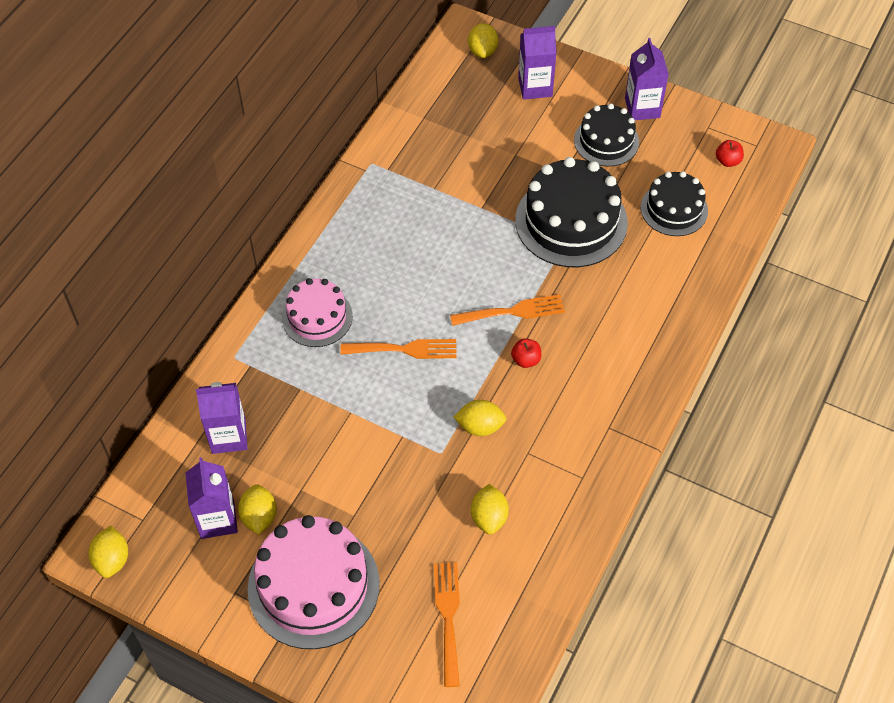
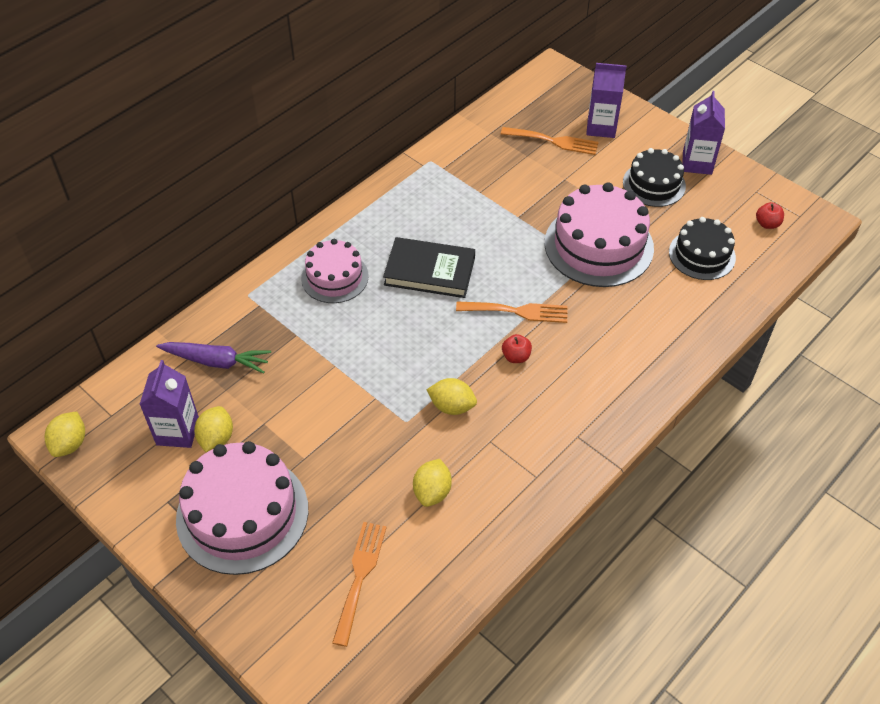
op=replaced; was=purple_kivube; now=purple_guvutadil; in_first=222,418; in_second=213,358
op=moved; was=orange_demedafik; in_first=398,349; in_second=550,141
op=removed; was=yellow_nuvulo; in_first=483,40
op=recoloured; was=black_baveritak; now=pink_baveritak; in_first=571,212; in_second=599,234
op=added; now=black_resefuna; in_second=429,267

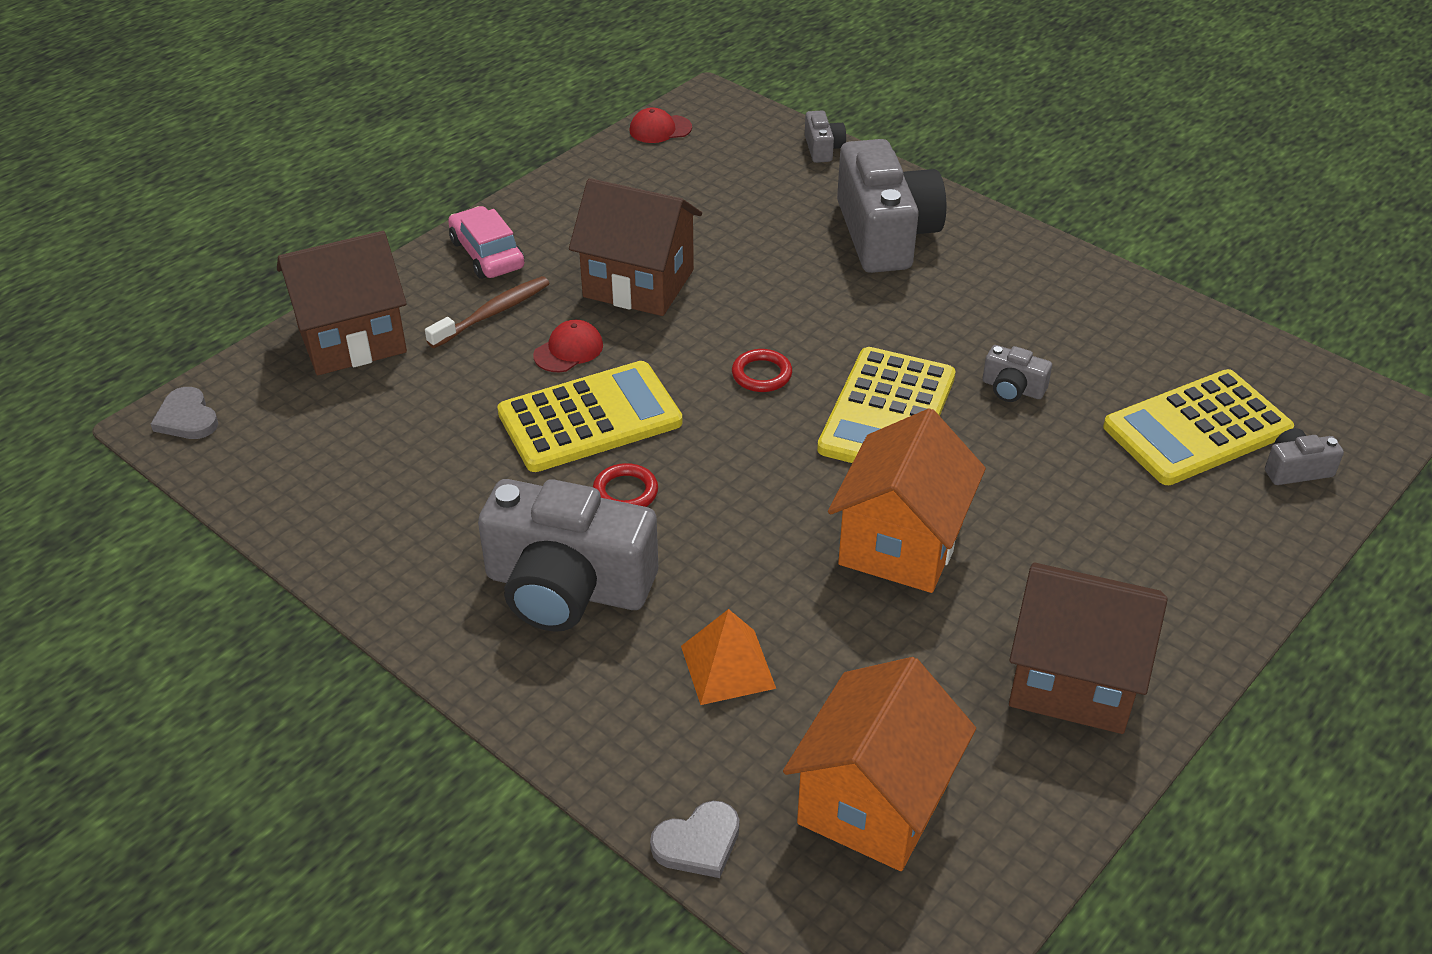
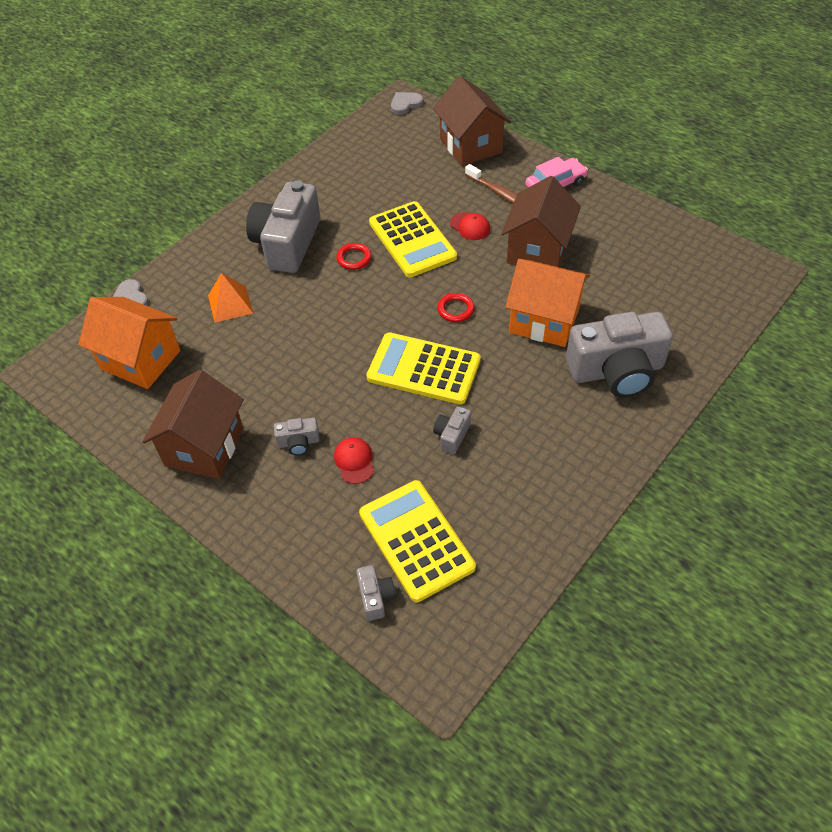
op=moved; was=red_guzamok; in_first=661,125; in_second=354,460
op=moved; was=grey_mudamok; in_first=825,136; in_second=297,436
op=moved; was=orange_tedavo; in_first=907,500; in_second=547,303

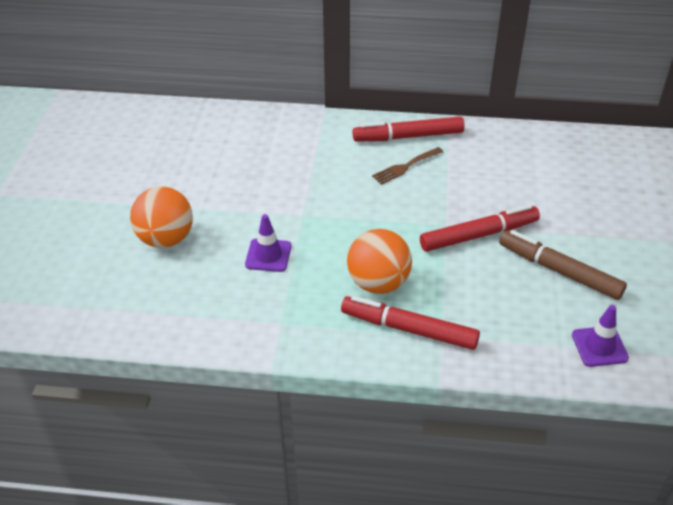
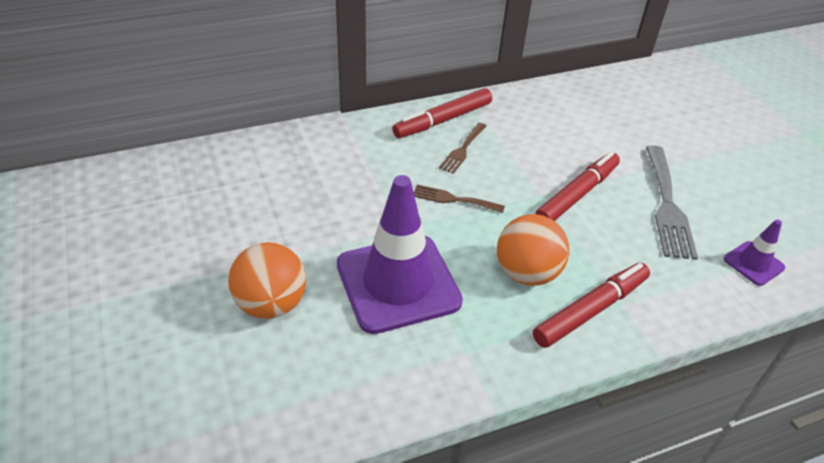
op=resized; was=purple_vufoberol; in_first=268,243; in_second=400,254; ratio=2.19
op=turned; was=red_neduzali; in_first=410,323; in_second=591,305; clockwise=150
op=replaced; was=brown_neduzali; now=grey_demedafik; in_first=563,265; in_second=672,202
op=added; now=brown_demedafik; in_second=459,198

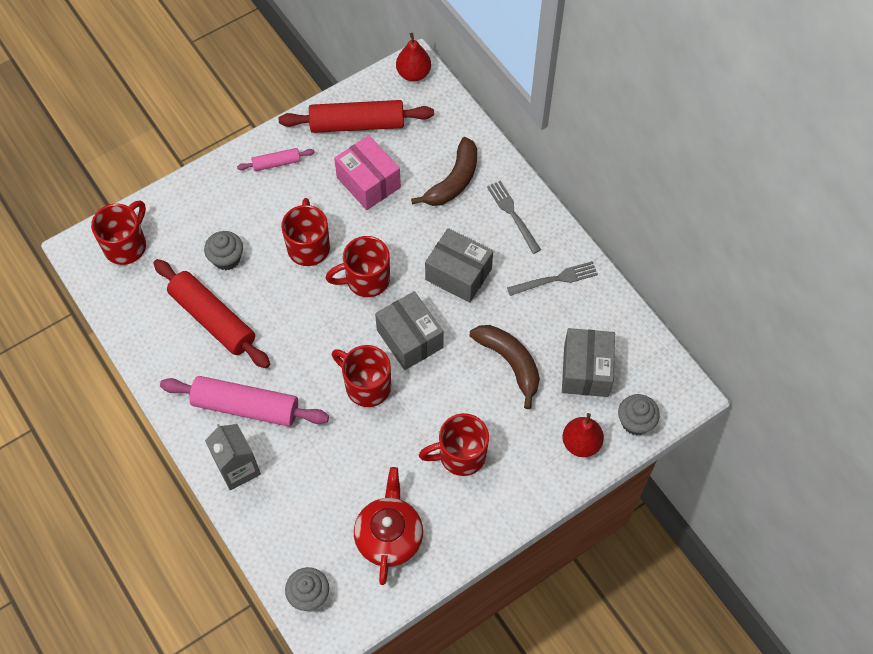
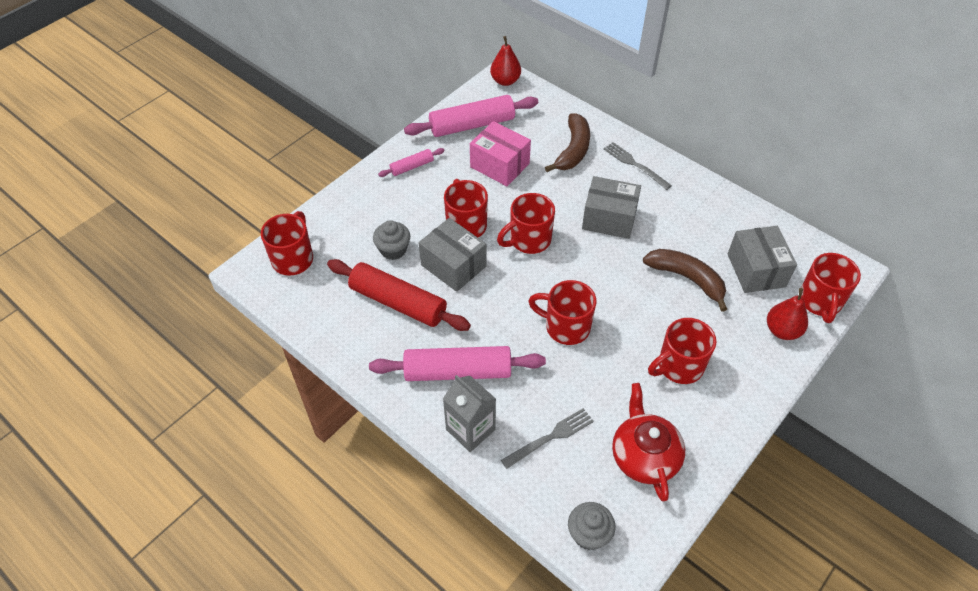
op=recoloured; was=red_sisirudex; now=pink_sisirudex; in_first=356,116; in_second=471,116
op=moved; was=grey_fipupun; in_first=409,330; in_second=452,255
op=moved; was=grey_demedafik; in_first=552,278; in_second=547,438
op=replaced; was=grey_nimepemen; now=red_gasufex; in_first=639,414; in_second=831,288

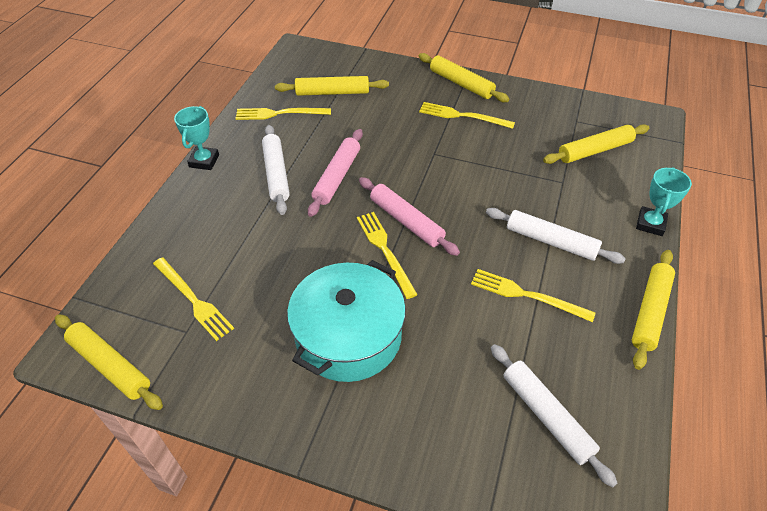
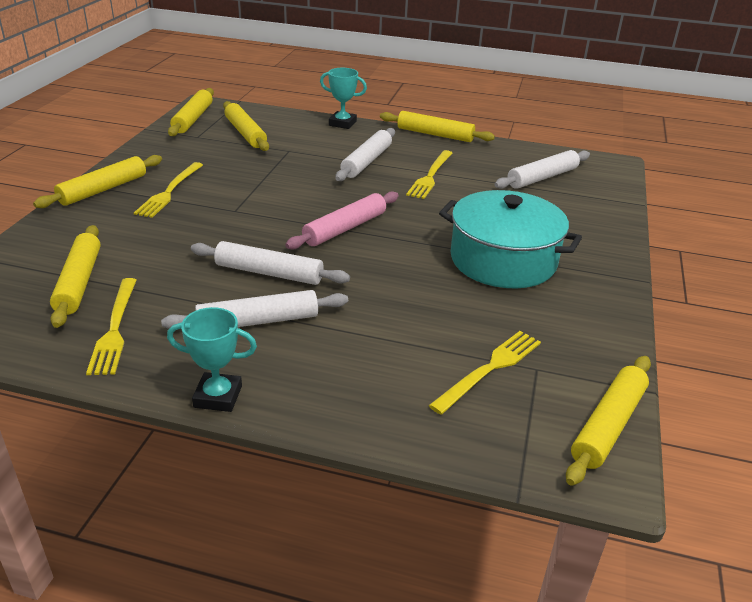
op=recoloured; was=pink_sisirudex; now=white_sisirudex; in_first=335,173; in_second=270,263
op=removed; was=yellow_demedafik; in_first=387,255
op=added; now=yellow_sisirudex; in_second=191,112

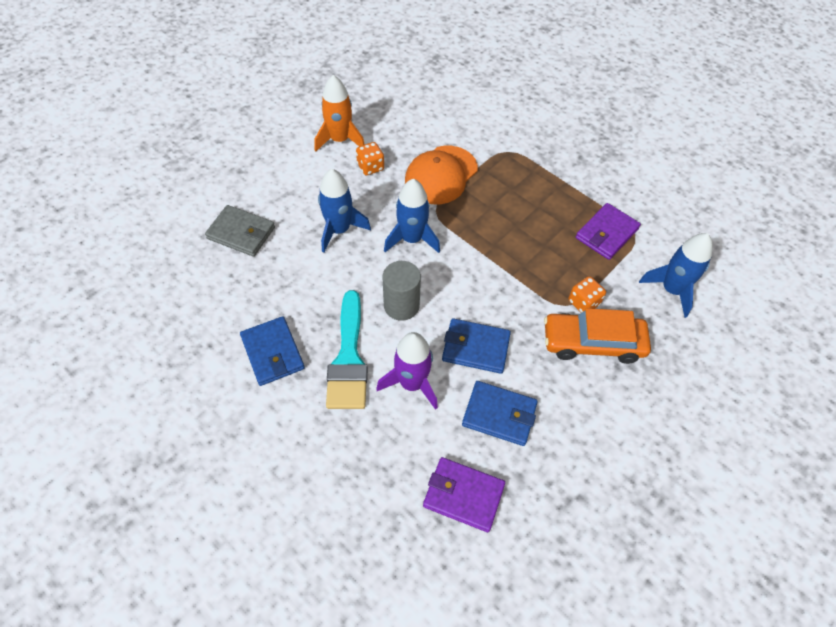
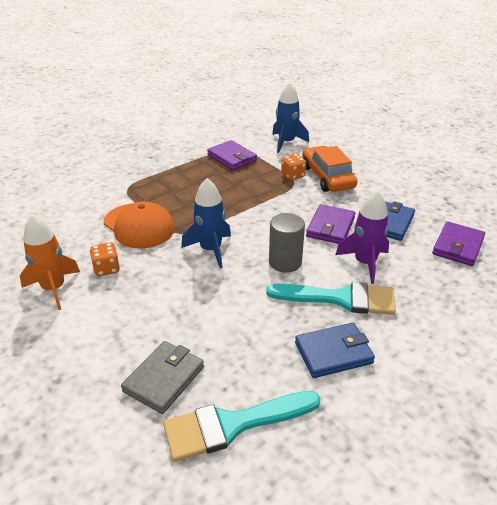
op=removed; was=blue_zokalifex; in_first=344,211
op=recoloured; was=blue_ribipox; now=purple_ribipox; in_first=476,346; in_second=330,224
op=turned; was=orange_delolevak; in_first=597,336; in_second=329,169; clockwise=150
op=added; now=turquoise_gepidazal; in_second=242,426

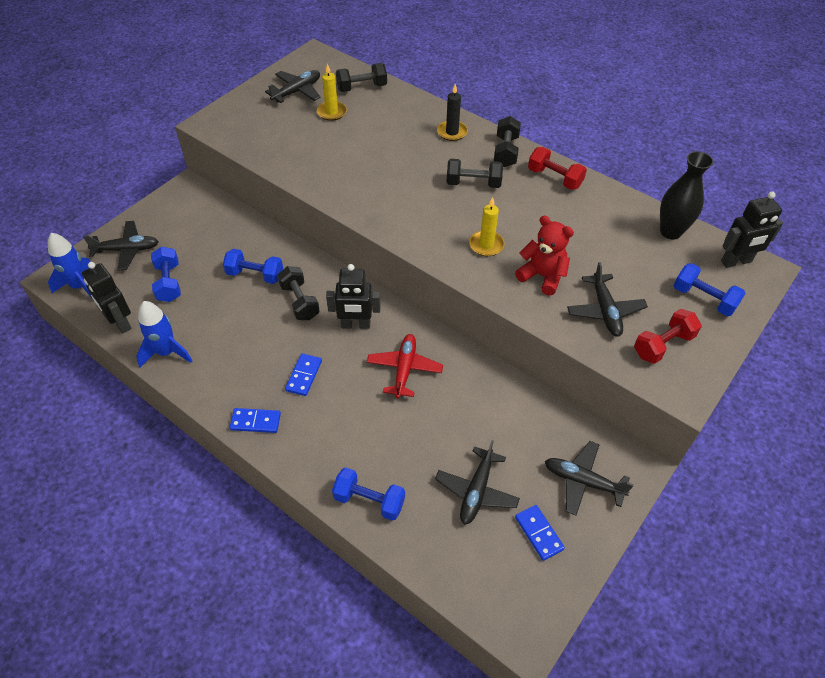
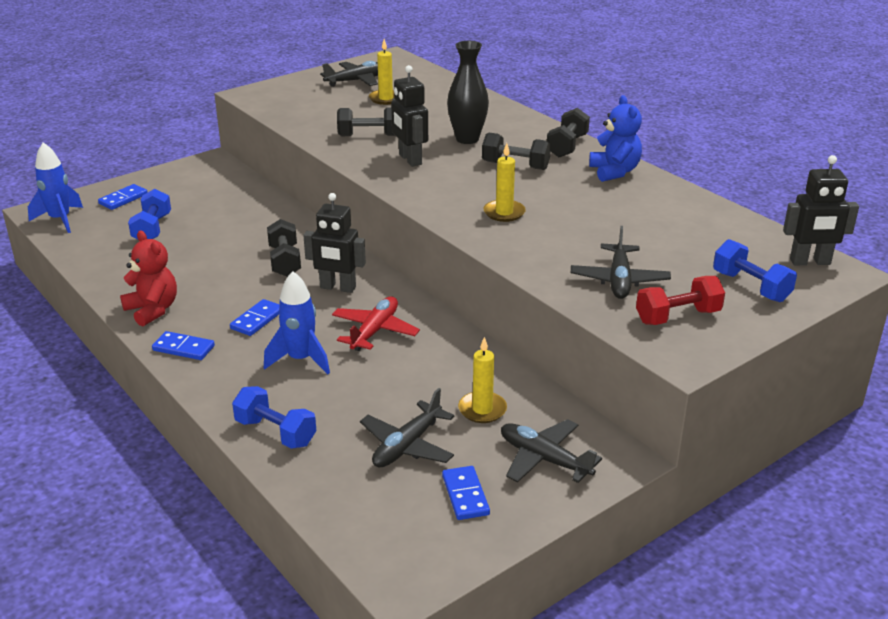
op=moved; was=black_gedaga; in_first=107,298; in_second=409,116
op=replaced; was=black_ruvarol; now=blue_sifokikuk; in_first=121,246; in_second=123,197
op=moved; was=blue_zokalifex; in_first=164,334; in_second=297,322
op=removed; was=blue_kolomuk; in_first=253,266
op=moved; was=black_kolomuk; in_first=361,77; in_second=366,122
op=removed; was=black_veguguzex; in_first=452,112
op=moved; was=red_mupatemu; in_first=544,256; in_second=148,278
op=replaced; was=red_kolomuk; now=blue_mupatemu; in_first=557,168; in_second=615,138
op=moved; was=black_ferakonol; in_first=687,195; in_second=468,92
op=added; now=yellow_veguguzex; in_second=482,380

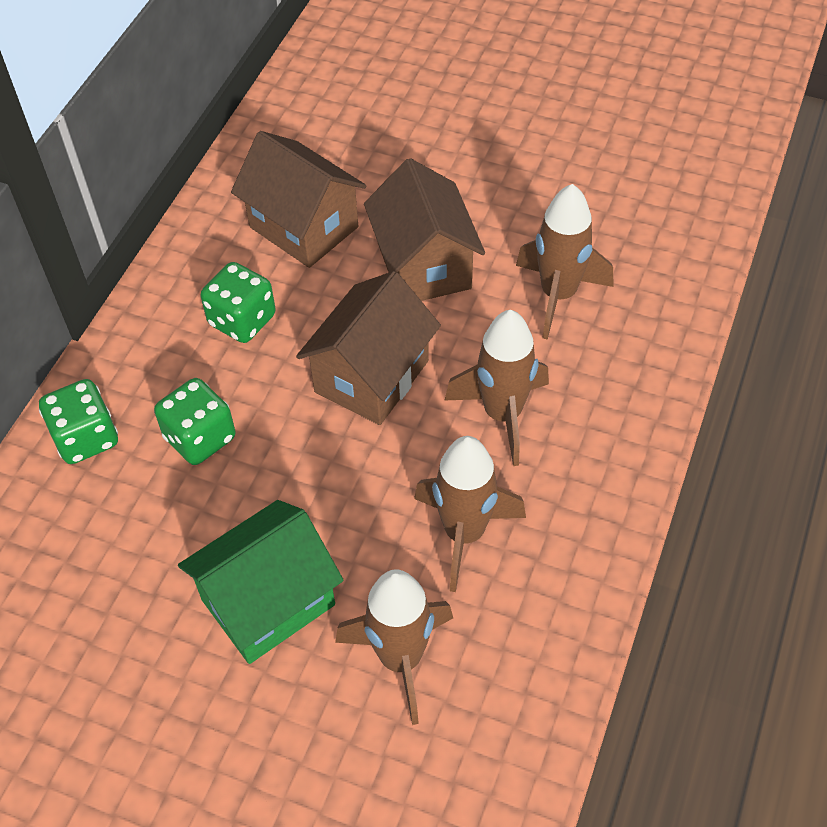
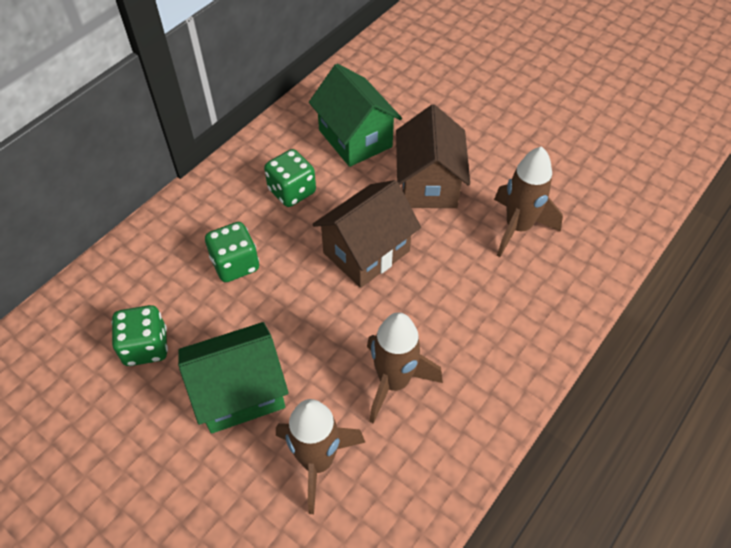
op=moved; was=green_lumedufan; in_first=78,421; in_second=140,335
op=recoloured; was=brown_tedavo; now=green_tedavo; in_first=298,199; in_second=355,115
op=removed; was=brown_zokalifex; in_first=496,388

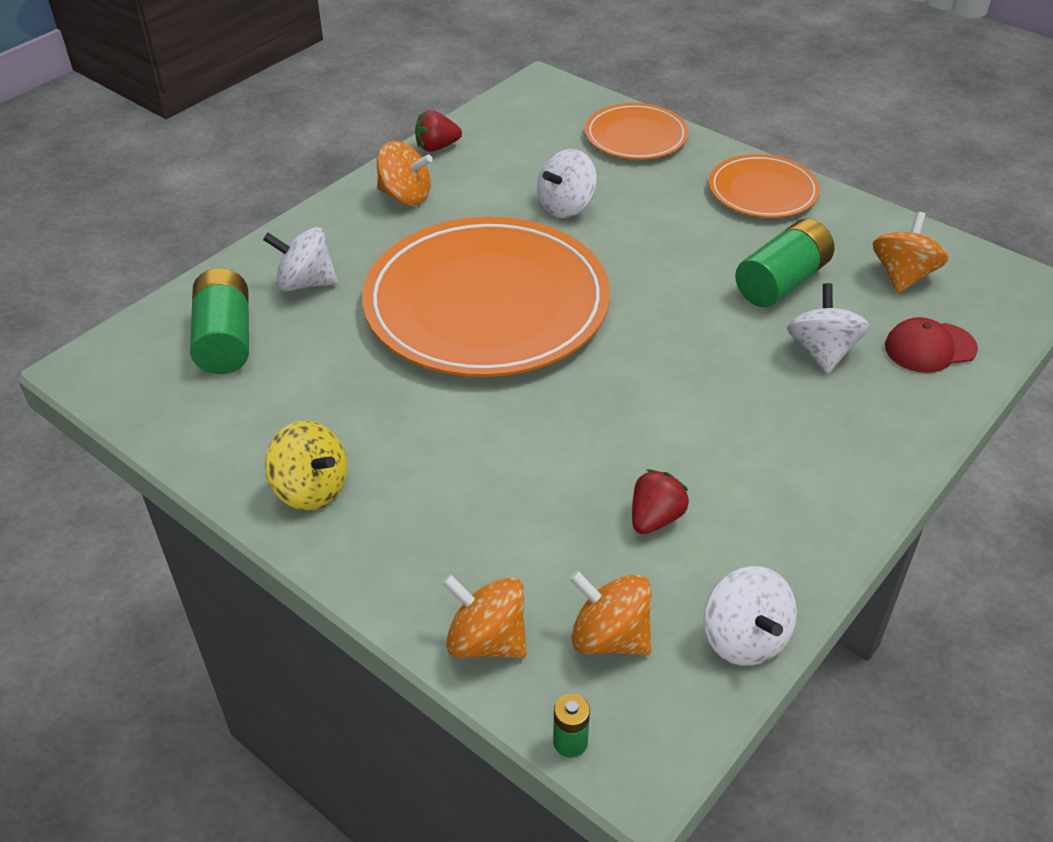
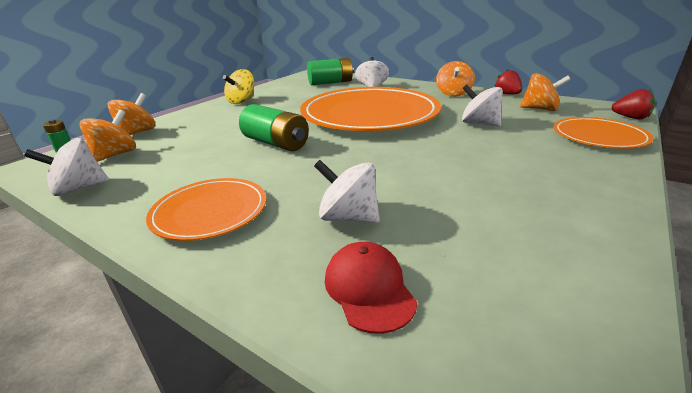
op=moved; was=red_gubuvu; in_first=660,501; in_second=634,104
op=moved; was=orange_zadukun; in_first=764,186; in_second=206,209
op=moved; was=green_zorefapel; in_first=784,263; in_second=274,127
op=turned; was=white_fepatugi; in_first=828,328; in_second=347,191; clockwise=-150
op=moved; was=orange_fepatugi; in_first=910,252; in_second=545,92

